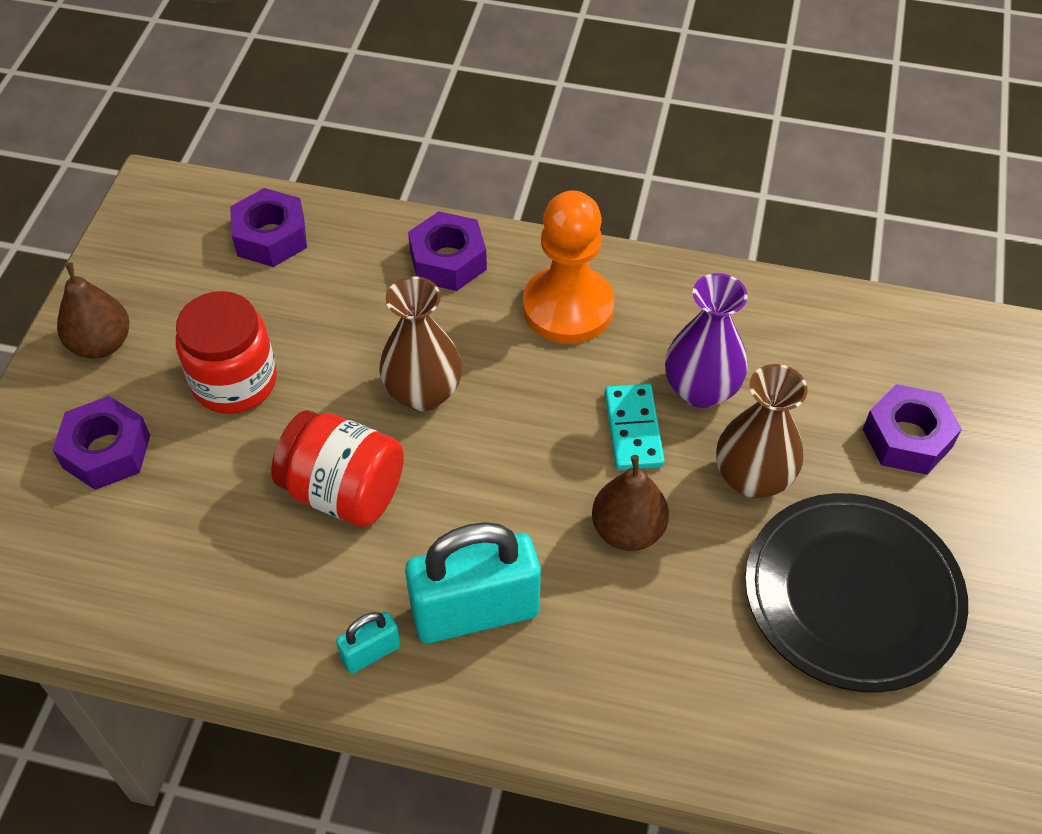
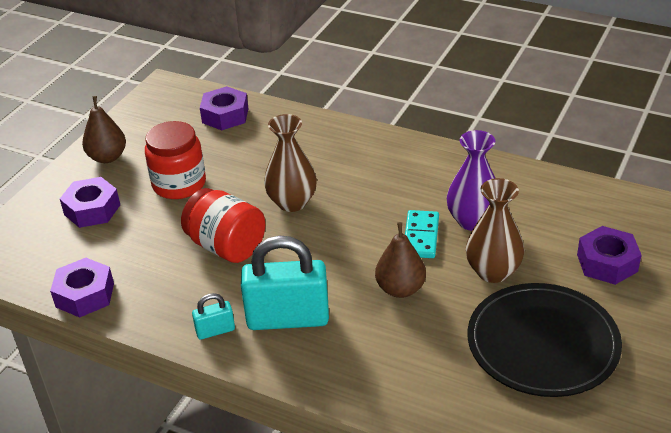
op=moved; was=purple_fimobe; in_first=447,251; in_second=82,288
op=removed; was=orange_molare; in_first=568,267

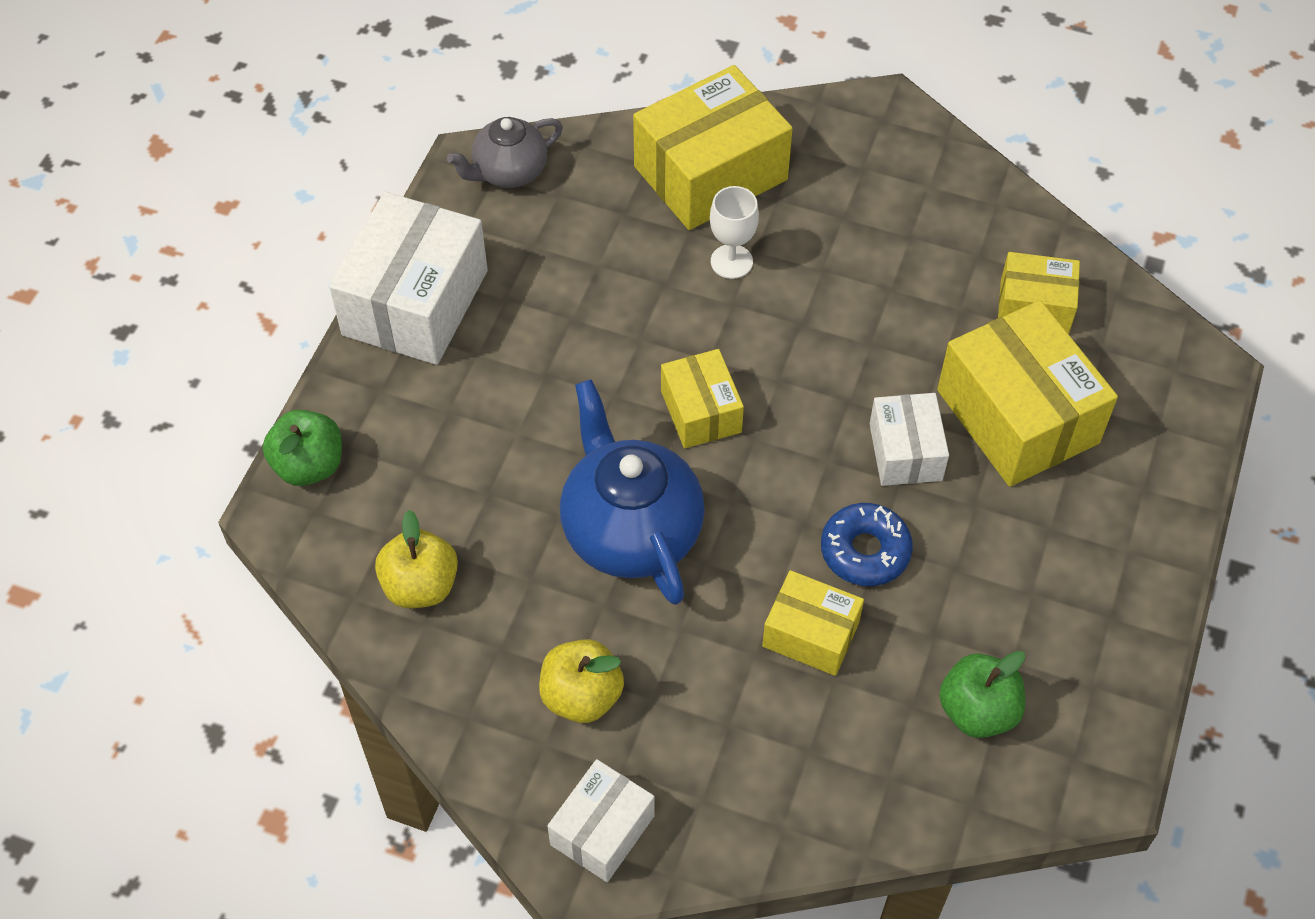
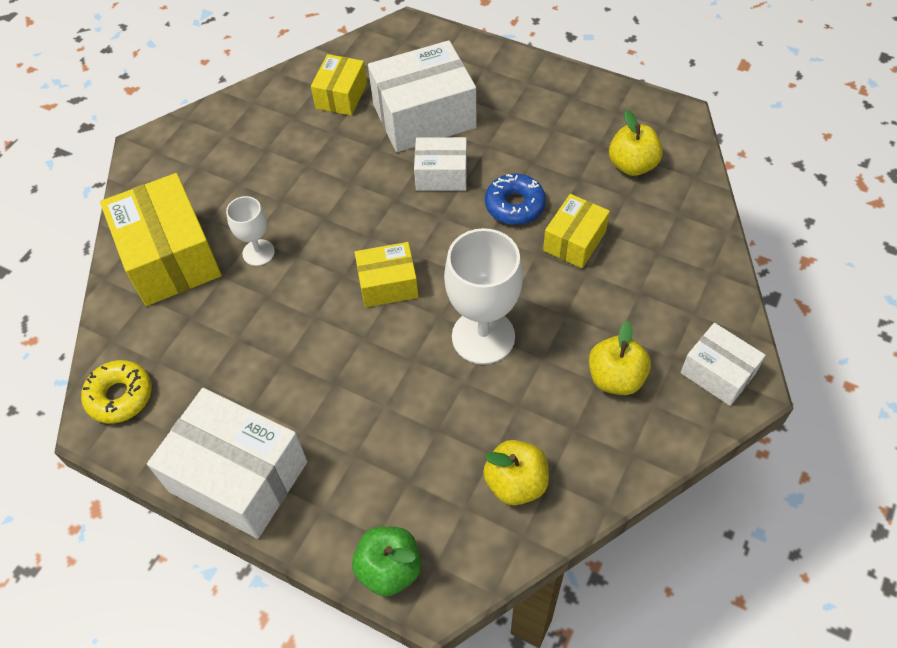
op=replaced; was=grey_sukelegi; now=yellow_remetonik; in_first=505,152; in_second=116,392
op=replaced; was=blue_sukelegi; now=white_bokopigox; in_first=632,492; in_second=483,296
op=recoloured; was=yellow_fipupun; now=white_fipupun; in_first=1027,393; in_second=422,96
op=recoloured; was=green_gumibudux; now=yellow_gumibudux; in_first=982,694; in_second=636,143

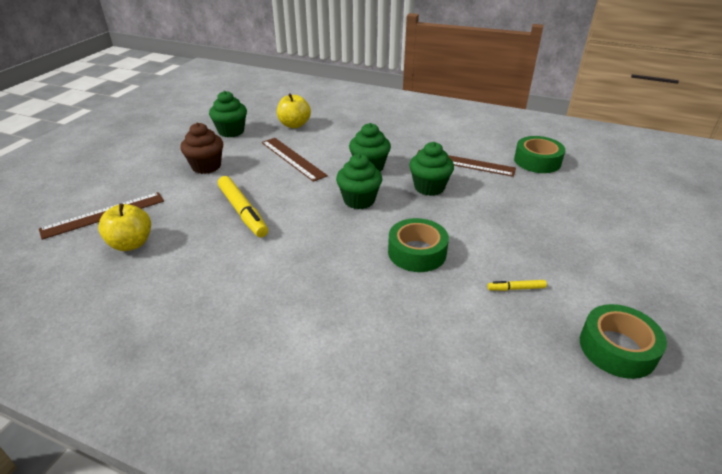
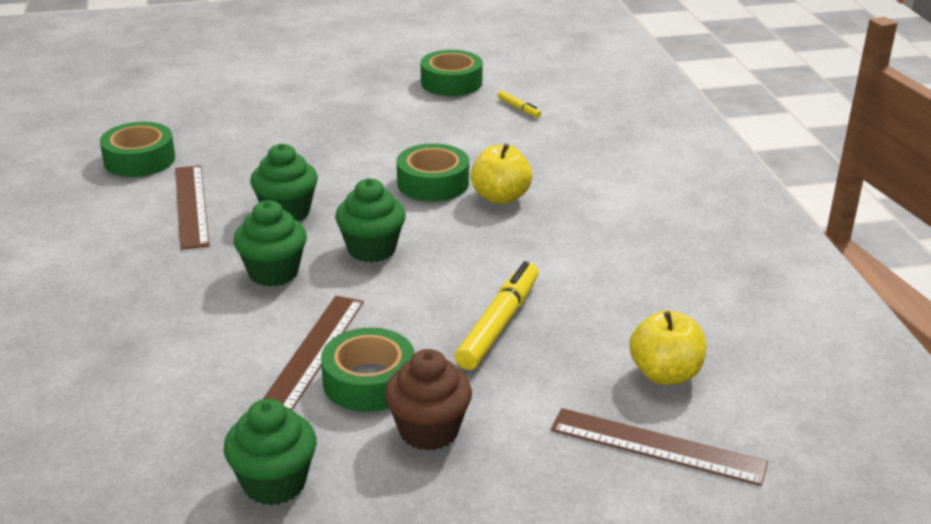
op=moved; was=yellow_gumibudux; in_first=294,110; in_second=501,174
op=moved; was=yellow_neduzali; in_first=517,285; in_second=519,104
op=added; now=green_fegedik; in_second=368,369

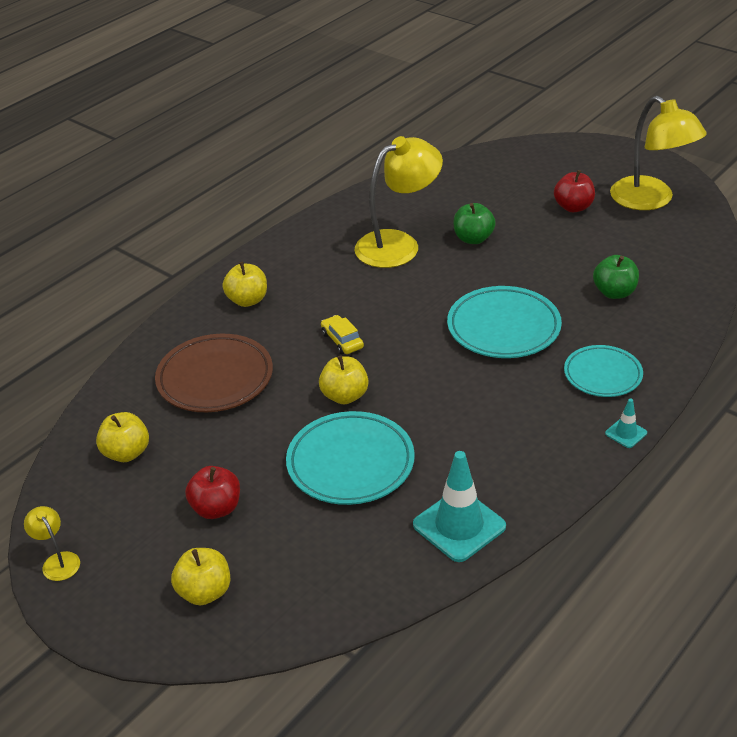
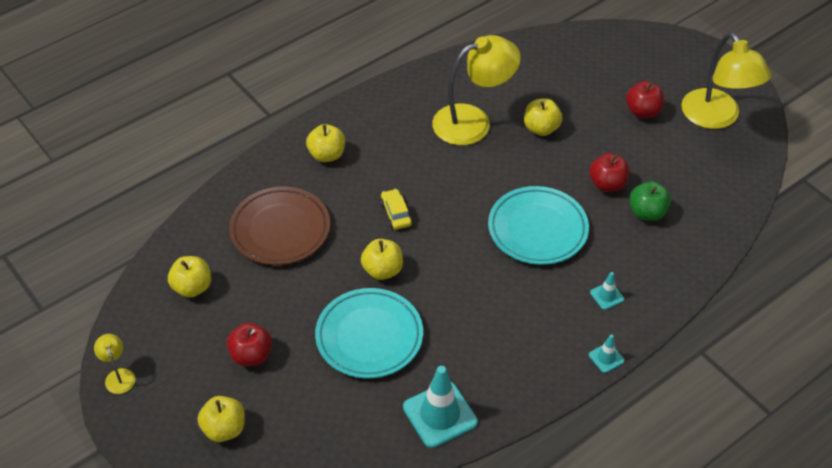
op=recoloured; was=green_gumibudux; now=yellow_gumibudux; in_first=474,223; in_second=543,117
op=replaced; was=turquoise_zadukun; now=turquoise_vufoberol; in_first=603,371; in_second=607,291
op=added; now=red_gumibudux; in_second=609,172

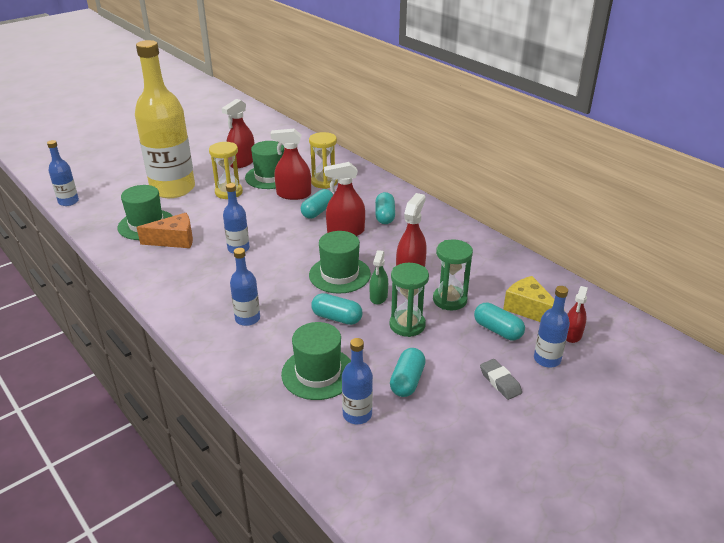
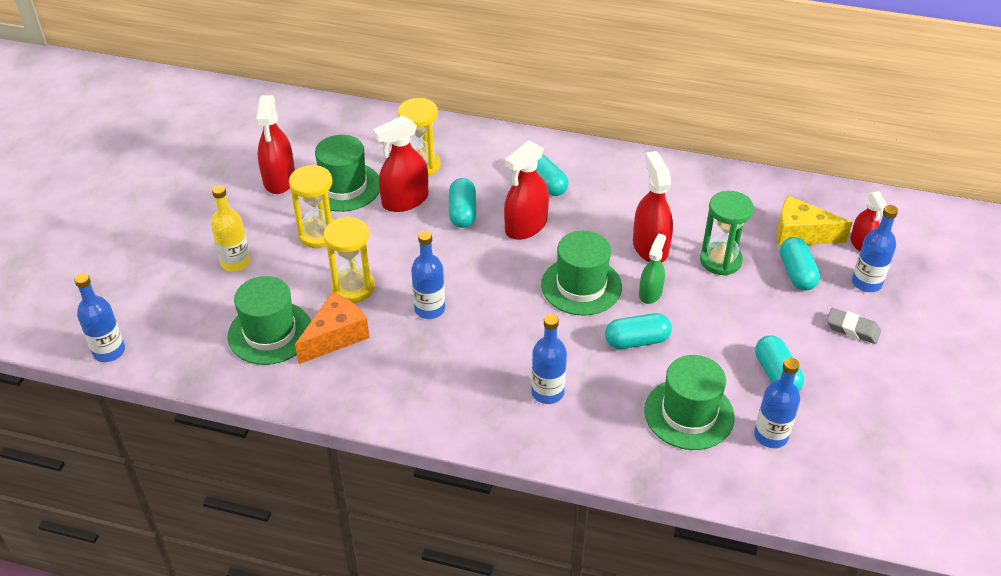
op=resized; was=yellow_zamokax; in_first=165,119; in_second=231,228; ratio=0.44
op=turned; was=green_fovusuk; in_first=379,277; in_second=652,268; clockwise=-135
op=removed; was=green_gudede; in_first=409,300
op=turned; was=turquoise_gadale; in_first=499,321; in_second=800,263; clockwise=75
op=added; now=yellow_gudede; in_second=349,259

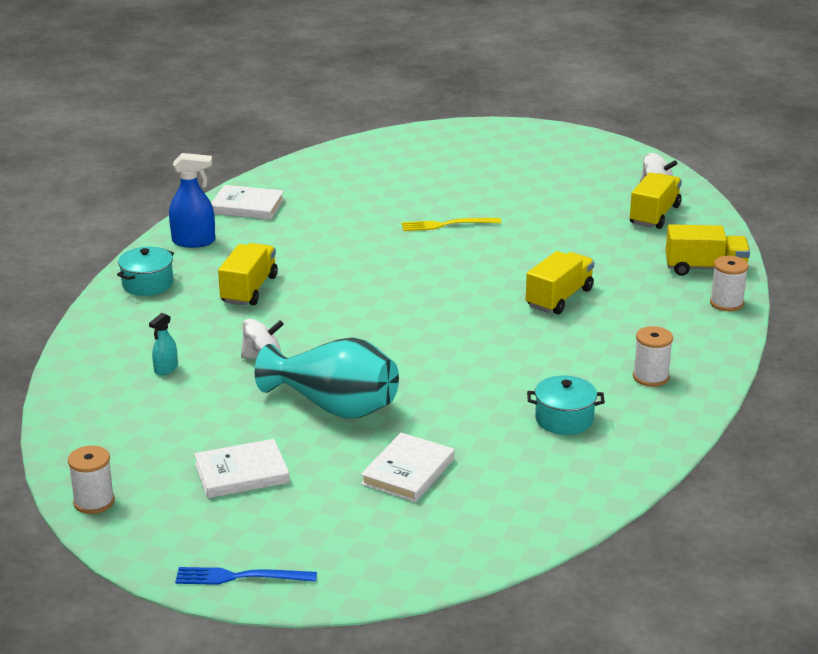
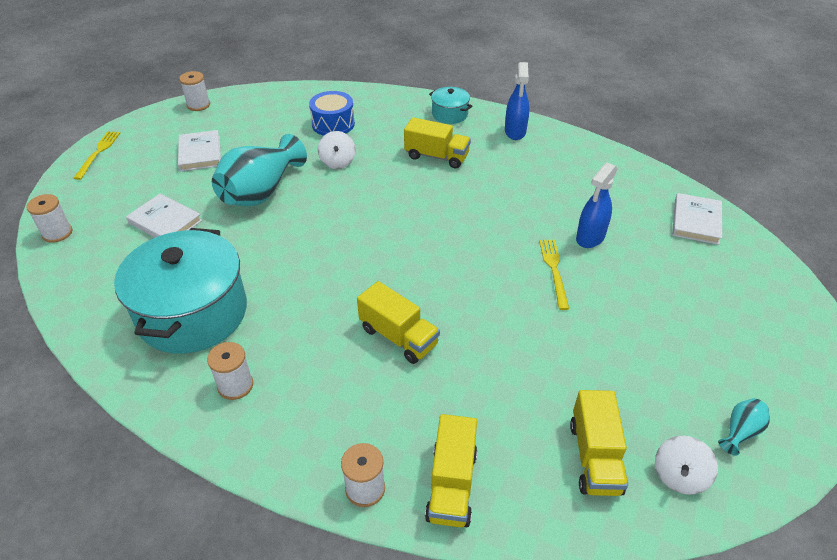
op=replaced; was=turquoise_fovusuk; now=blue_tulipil; in_first=163,344; in_second=332,113
op=recoloured; was=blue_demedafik; now=yellow_demedafik; in_first=246,576; in_second=96,155
op=moved; was=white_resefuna; in_first=247,202; in_second=697,219
op=resized; was=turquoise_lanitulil; in_first=566,405; in_second=180,291; ratio=2.17
op=turned; was=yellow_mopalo; in_first=656,200; in_second=599,443; clockwise=60
op=added; now=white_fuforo; in_second=49,218
op=added; now=blue_fovusuk; in_second=596,205
op=added; now=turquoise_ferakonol; in_second=744,426

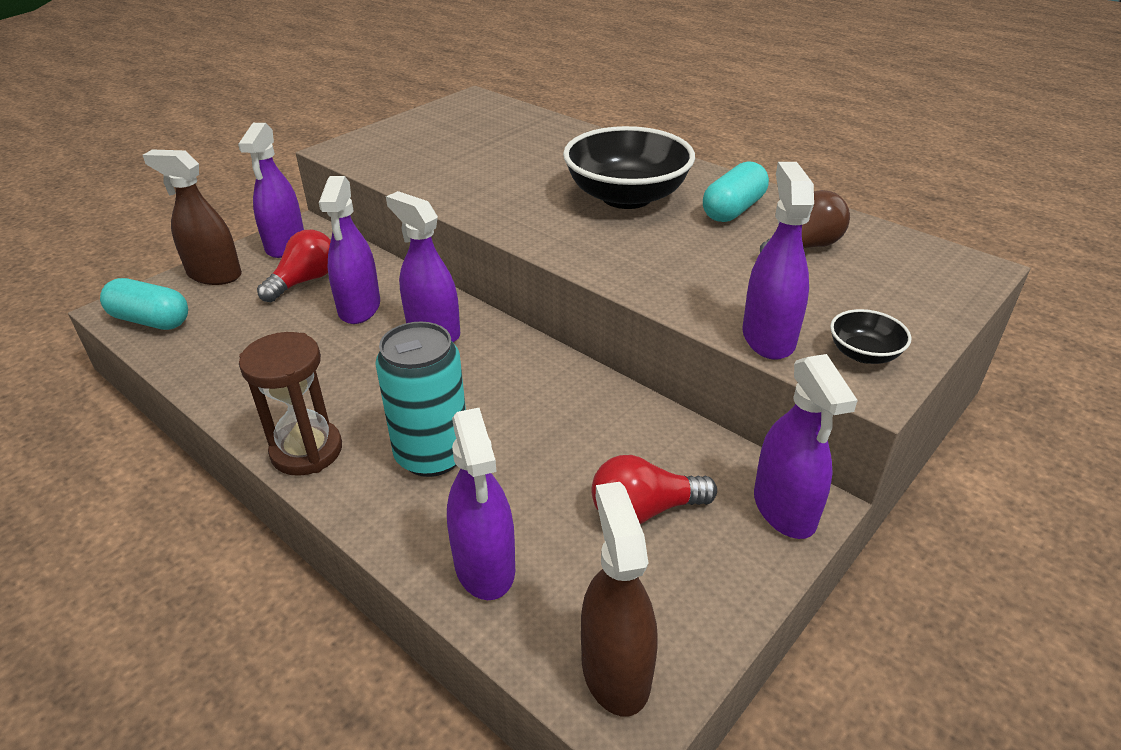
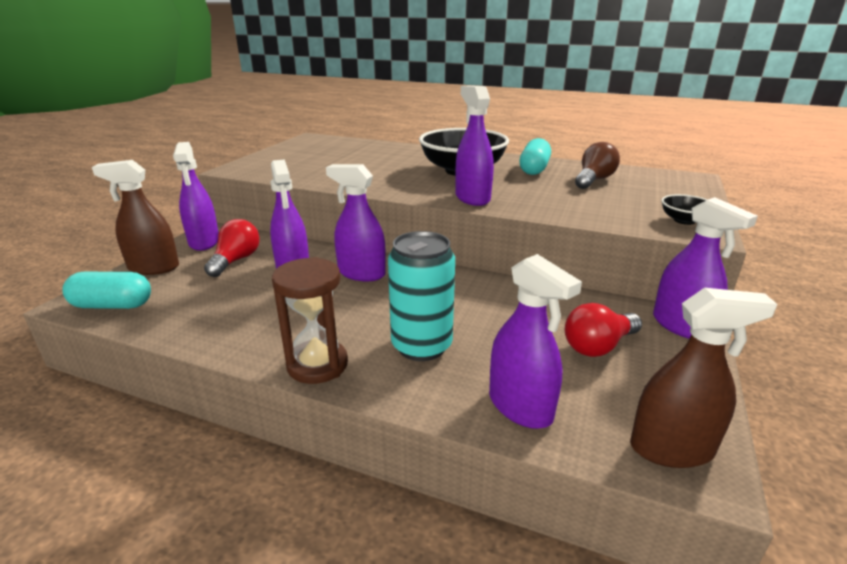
op=turned; was=brown_fovusuk; in_first=619,599; in_second=704,378; clockwise=120
op=moved; was=purple_fovusuk; in_first=778,261; in_second=474,145

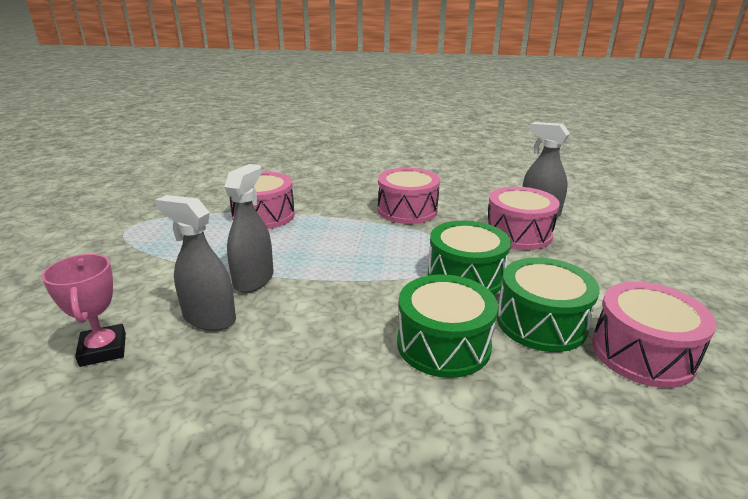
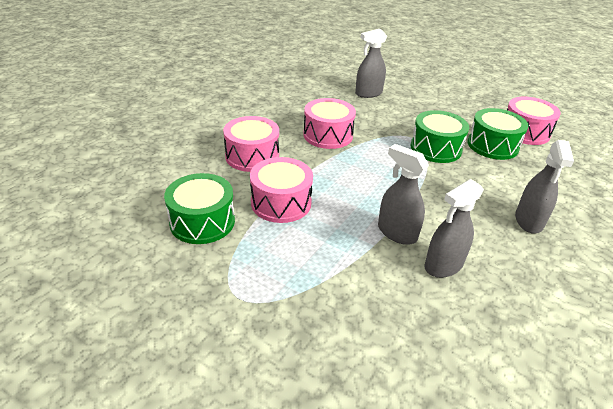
op=removed; was=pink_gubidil; in_first=84,310
op=moved; was=green_tulipil; in_first=447,326; in_second=199,208
op=moved; was=pink_tulipil; in_first=523,218; in_second=251,144
op=added; now=grey_fovusuk; in_second=544,187

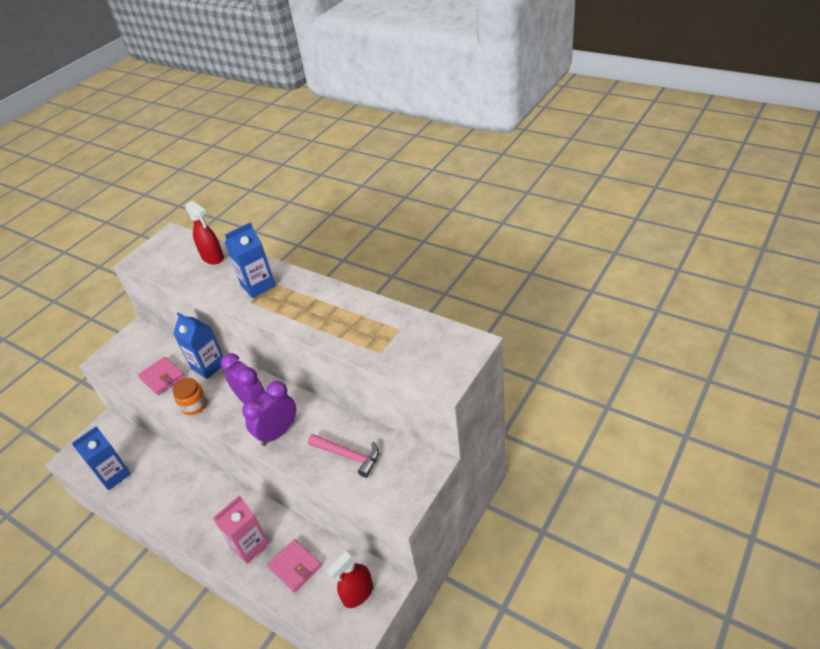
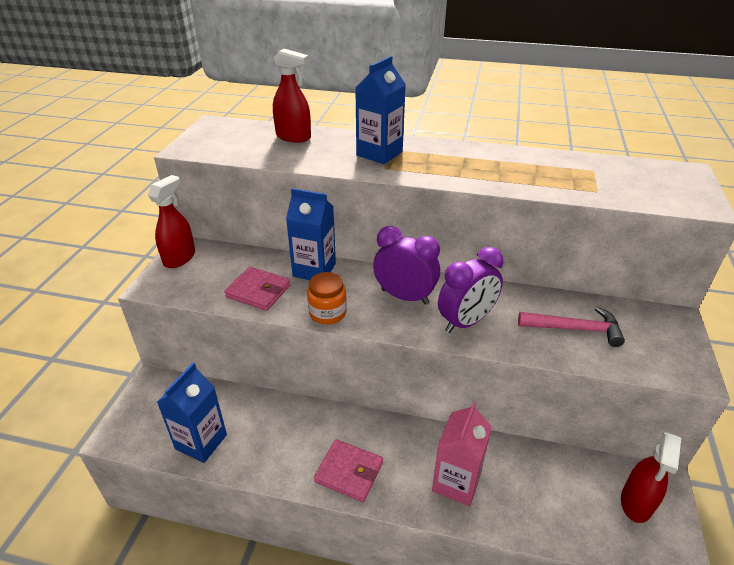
op=turned; was=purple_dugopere; in_first=269,413; in_second=471,290; clockwise=-150
op=moved; was=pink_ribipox; in_first=294,566; in_second=348,470
op=added; now=red_fovusuk; in_second=171,221

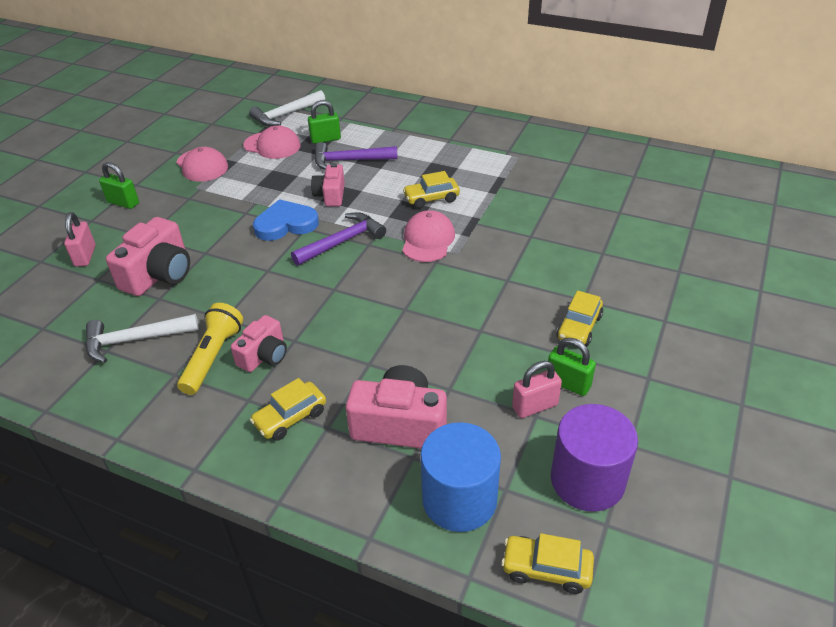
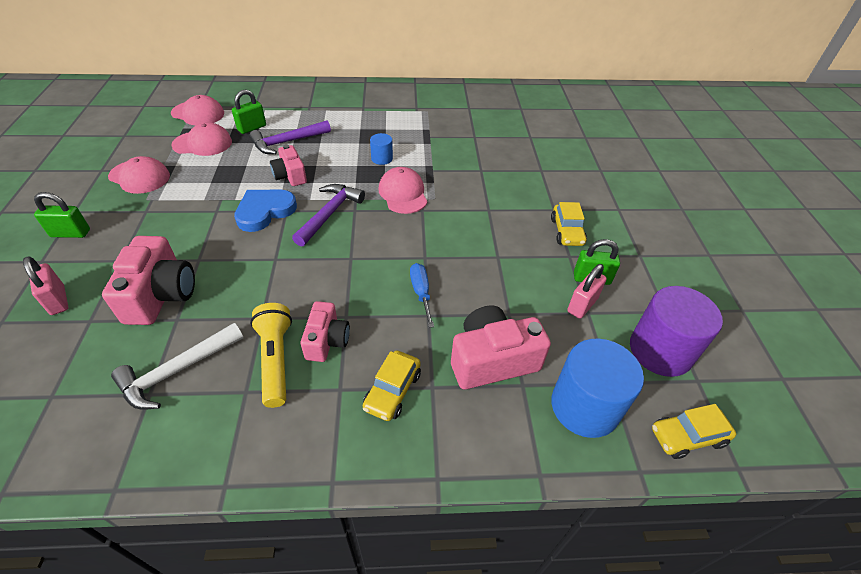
op=replaced; was=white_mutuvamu; now=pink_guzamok; in_first=287,108; in_second=197,110
op=replaced; was=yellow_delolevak; now=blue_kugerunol; in_first=431,189; in_second=381,149
op=added; now=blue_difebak; in_second=422,295

